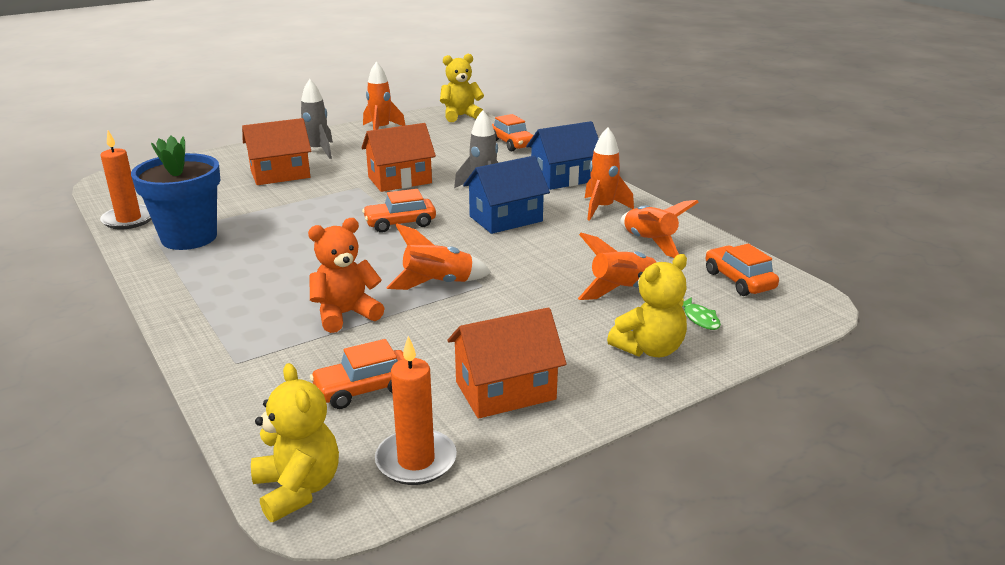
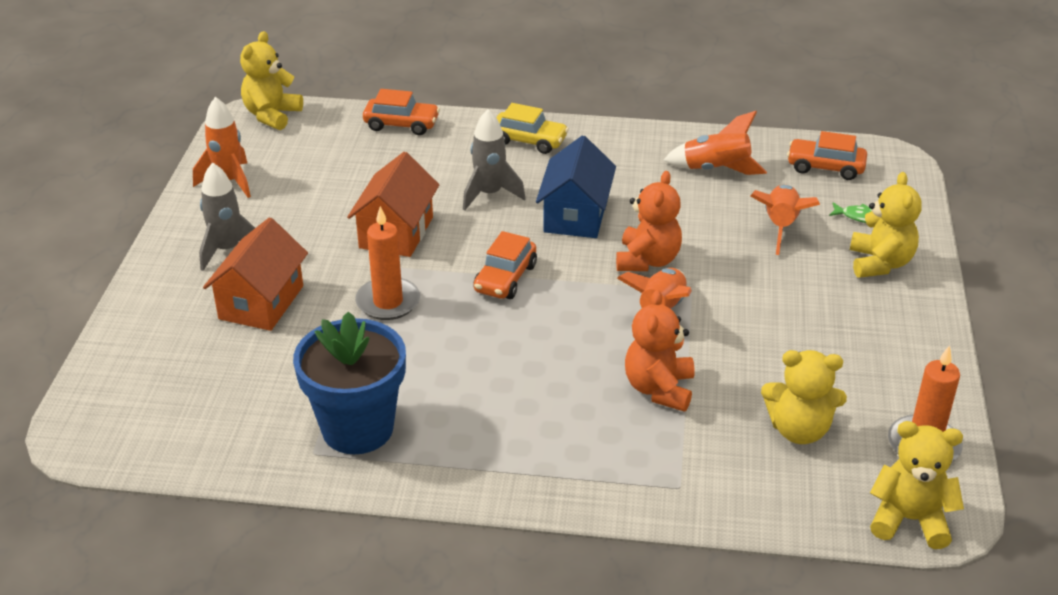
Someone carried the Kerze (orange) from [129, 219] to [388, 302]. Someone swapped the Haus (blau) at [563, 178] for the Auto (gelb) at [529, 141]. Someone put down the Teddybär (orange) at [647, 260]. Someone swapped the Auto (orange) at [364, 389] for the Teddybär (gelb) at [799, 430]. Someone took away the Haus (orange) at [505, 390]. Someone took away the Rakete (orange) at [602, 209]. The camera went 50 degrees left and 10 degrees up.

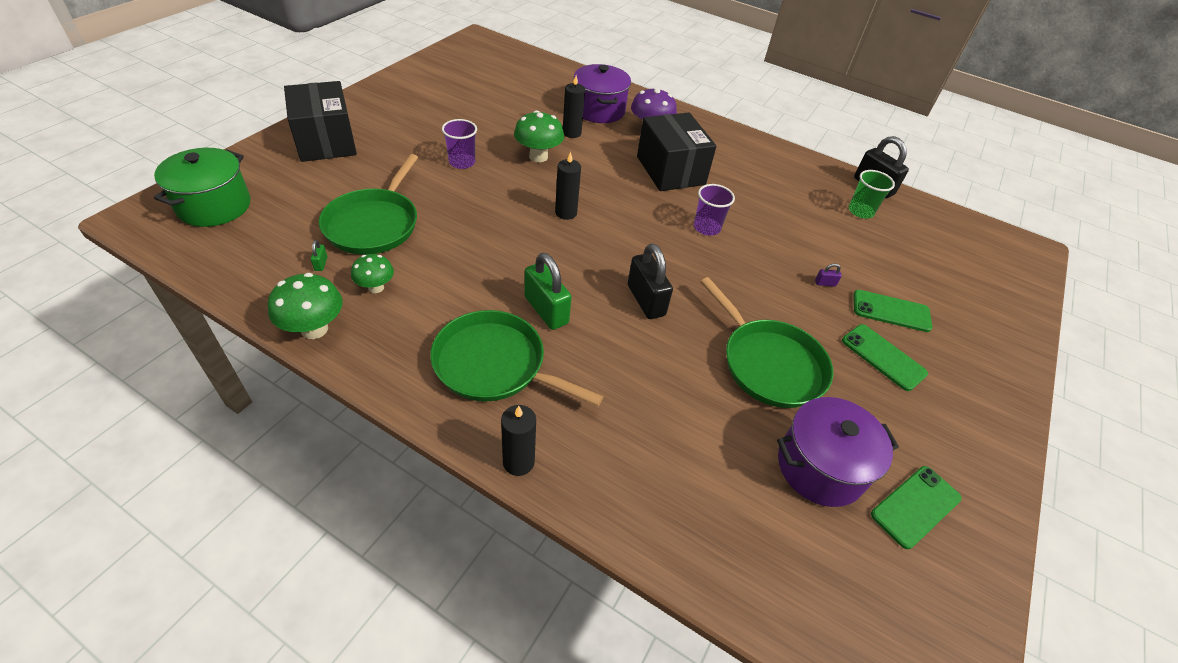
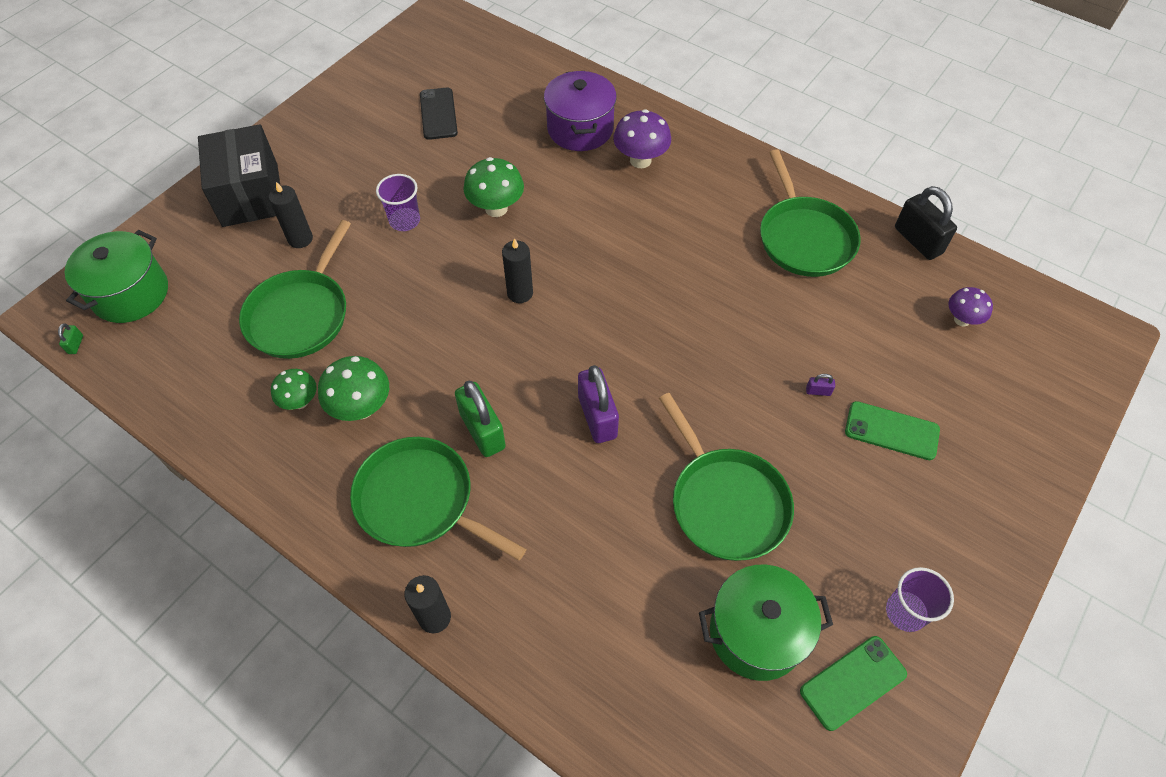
Someone carried the Vorhängeschloss (grün) from [321, 264] to [76, 344]. Someone carried the Kerze (schwarz) from [571, 133] to [300, 239]. Someone carried the Pilz (grün) from [314, 329] to [361, 408]. Someone put down the Handy (schwarz) at [438, 114]. Someone repainted the Vorhängeschloss (schwarz) at [646, 300], which became the Vorhängeschloss (lila) at [597, 417]. Someone repainted the Kochtopf (lila) at [820, 467], which became the Kochtopf (grün) at [756, 633]. Someone put down the Pfanne (grün) at [804, 238]. Someone carried the Becher (lila) from [706, 228] to [905, 612]. Someone put down the Pilz (lila) at [961, 320]. Someone took away the Schachtel (schwarz) at [670, 170]. Someone took away the Handy (grün) at [883, 357]. Someone took away the Becher (grün) at [860, 211]. The camera went 10 degrees right and 10 degrees up.

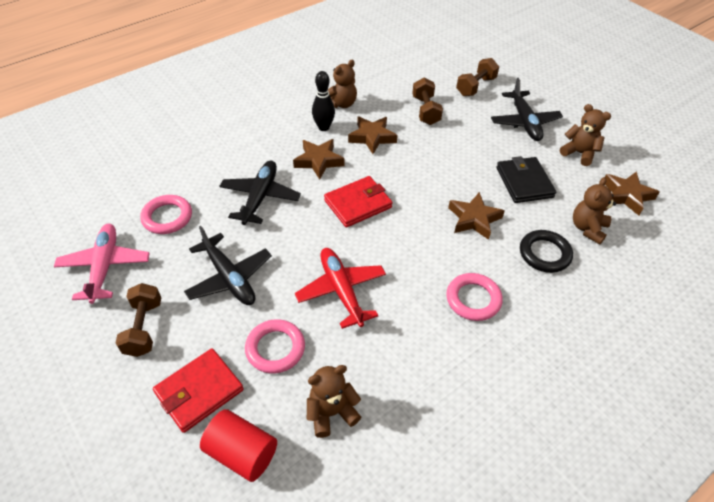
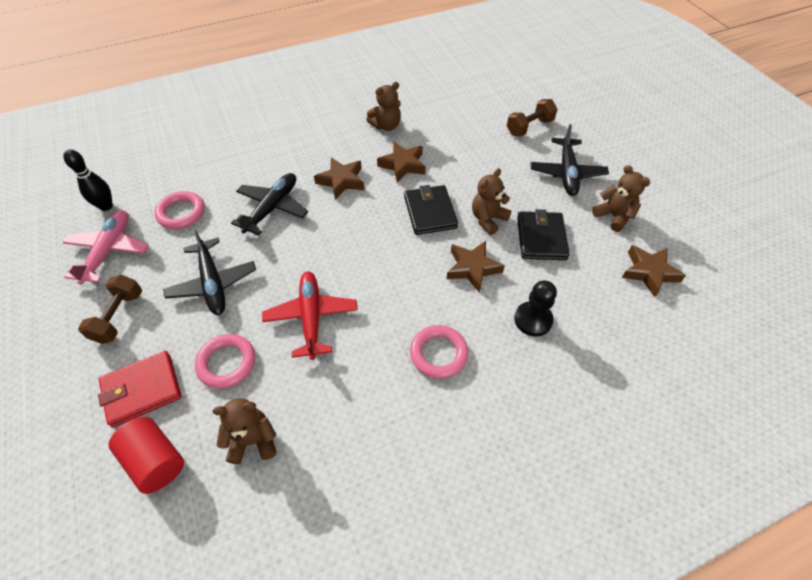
Someone carried the Bowlingkegel (schwarz) from [324, 127] to [106, 206]. Someone put down the Geldbörse (schwarz) at [430, 212]. Someone carried the Teddybär (braun) from [587, 228] to [488, 219]. Someone swapped the Ring (schwarz) at [544, 254] for the Bauer (schwarz) at [533, 320]. Someone took away the Geldbörse (rot) at [358, 204]. Someone took away the Hantel (braun) at [425, 111]. The camera went 15 degrees right and 5 degrees up.

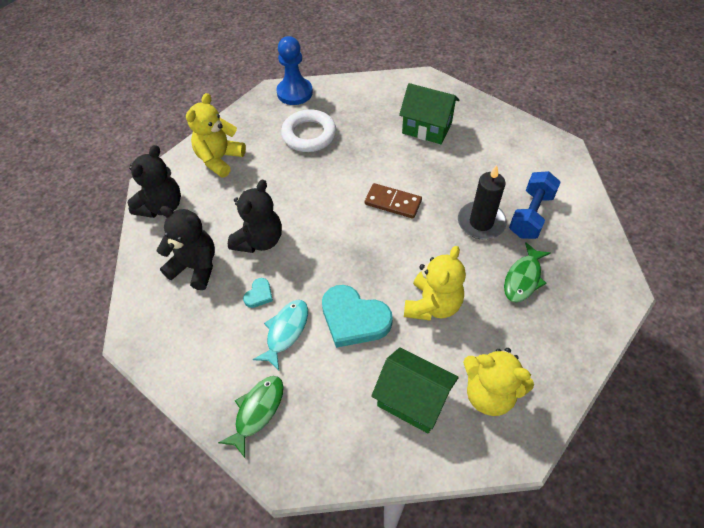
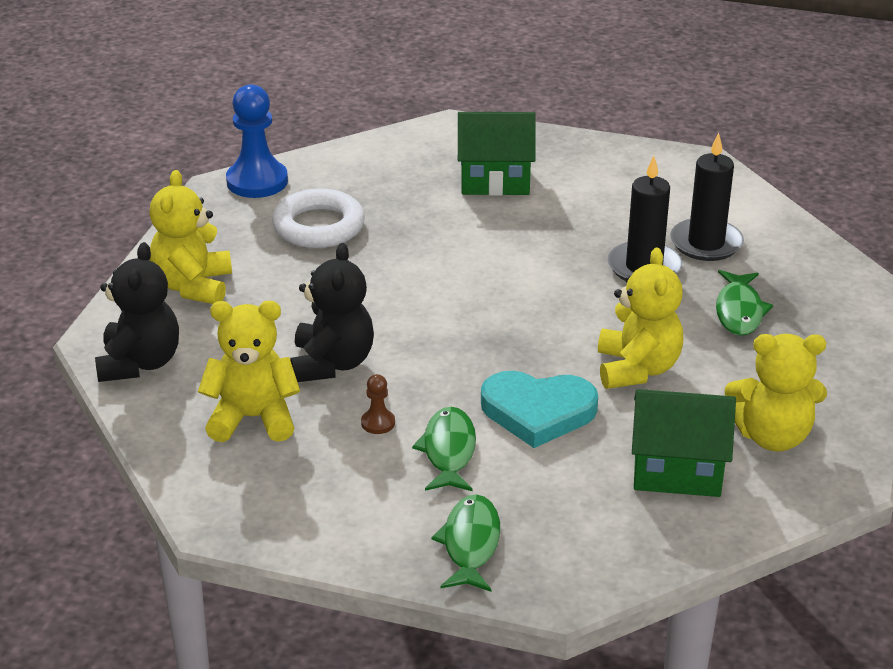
Someone repainted the Teddybär (schwarz) at [195, 267], which became the Teddybär (gelb) at [253, 418]. Someone swapped the Herz (türkis) at [259, 294] for the Bauer (braun) at [378, 423]. Someone repainted the Fisch (türkis) at [285, 331], which became the Fisch (grün) at [448, 451]. Someone swapped the Hantel (blau) at [531, 215] for the Kerze (schwarz) at [706, 243]. Someone took away the Dominostein (braun) at [393, 203]. The camera went 25 degrees left and 20 degrees down.

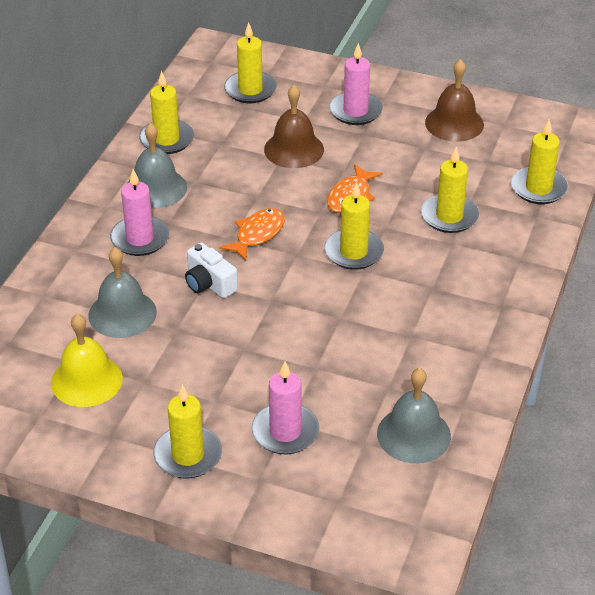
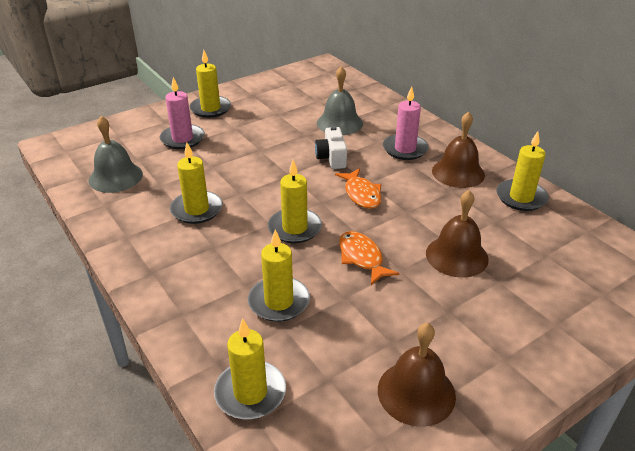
Someone carried the Kerze (gelb) from [250, 90] to [197, 209]. Someone rotated the Kamera (weiß) at [209, 284] by 90 degrees counterclockwise. Someone repainted the Glocke (grau) at [156, 188], which became the Glocke (braun) at [458, 172]. Someone took away the Glocke (gelb) at [86, 380]. Someone took away the Kerze (rosa) at [355, 111]. The camera went 125 degrees right and 5 degrees down.

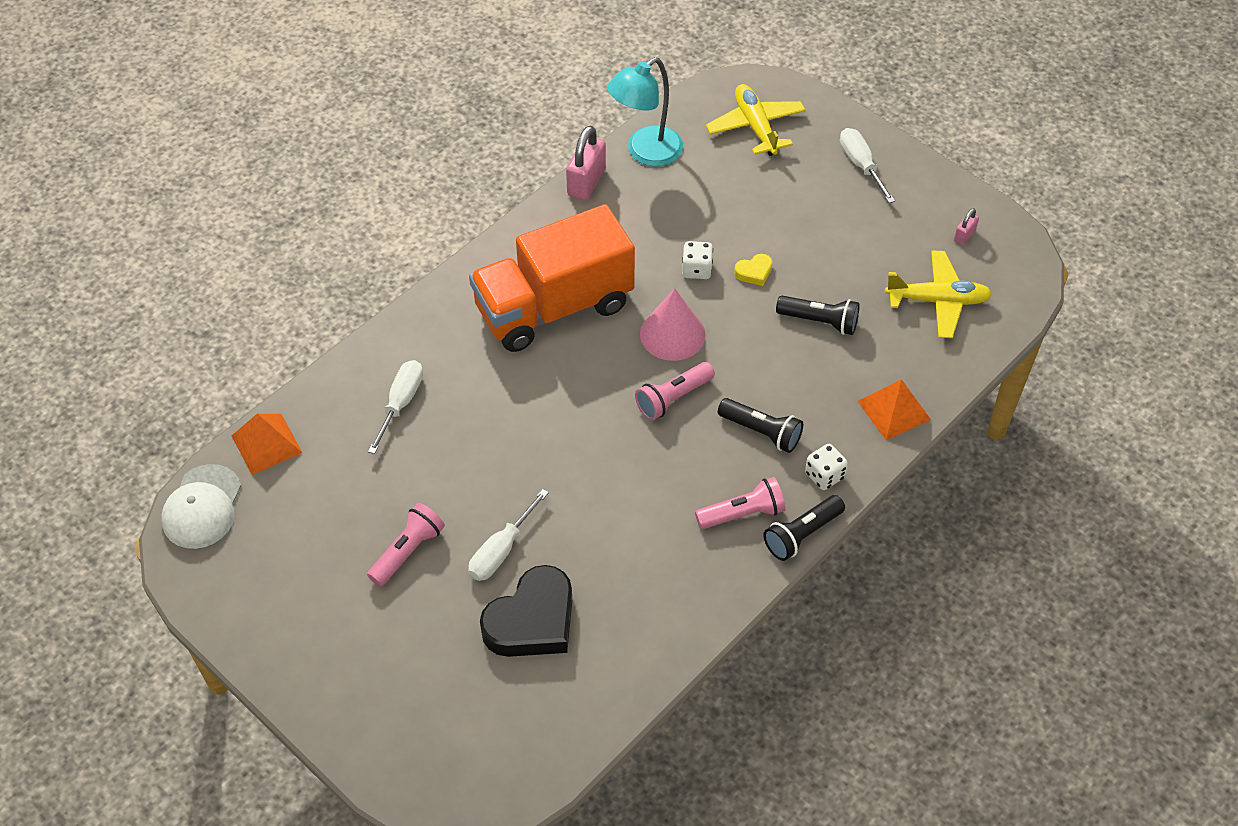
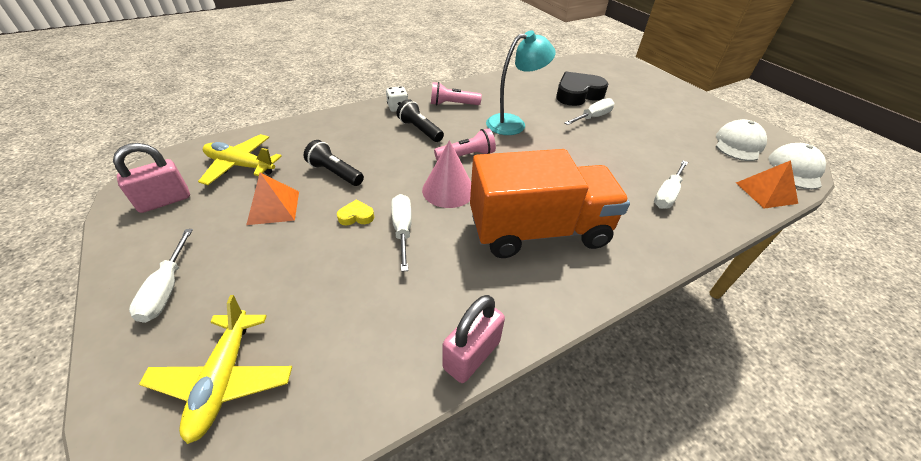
Someone scaled the Vorhängeschloss (rosa) at [964, 236] by 1.97. Someone carried the Pyramide (orange) from [894, 410] to [274, 207]. Someone swapped the Spielwürfel (weiß) at [696, 269] for the Schraubenzieher (weiß) at [402, 230]. Someone carried the Lampe (türkis) from [645, 152] to [513, 123]. Someone put down the Kappe (weiß) at [738, 144]. Someone took away the Taschenlampe (rosa) at [408, 551]. Someone took away the Taschenlampe (schwarz) at [802, 534]. The camera went 165 degrees left and 10 degrees down.

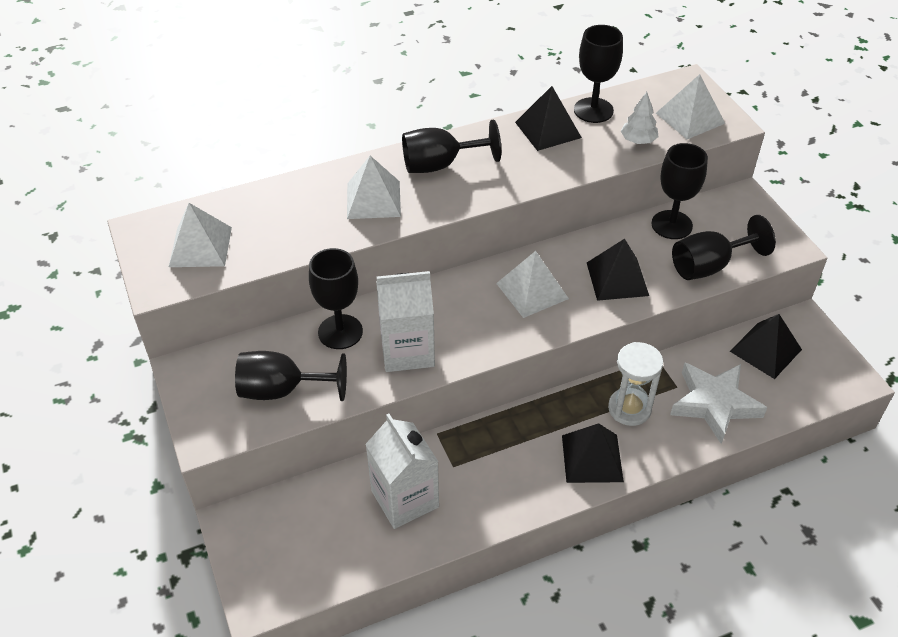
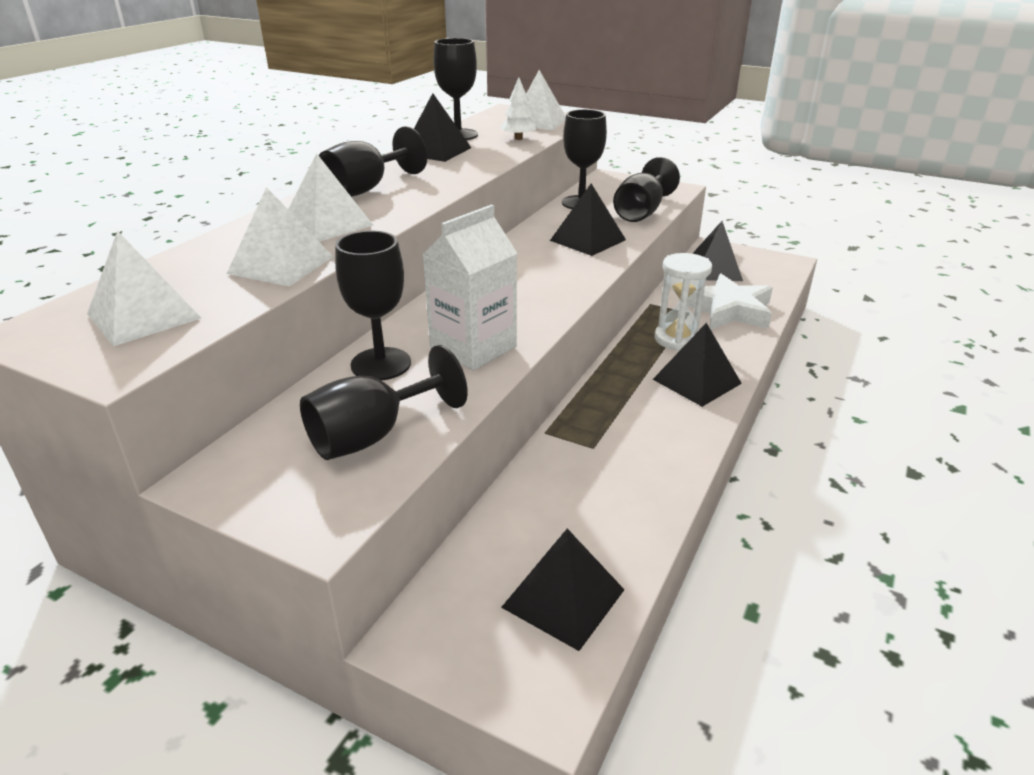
Someone carried the Pyramide (weiß) from [532, 291] to [281, 265]. Someone put down the Pyramide (schwarz) at [563, 598]. Someone took away the Getränkekarton (weiß) at [405, 499]. The camera went 40 degrees left and 15 degrees down.

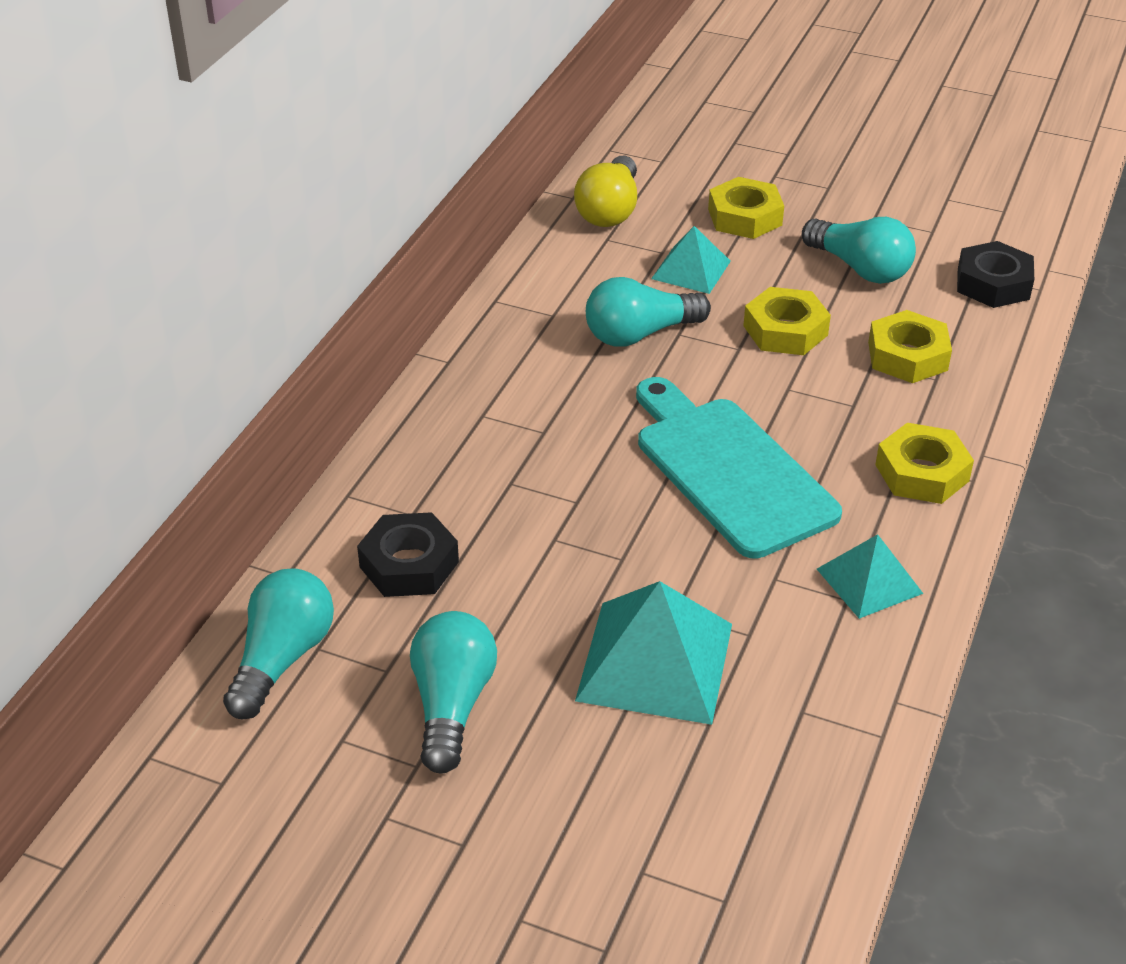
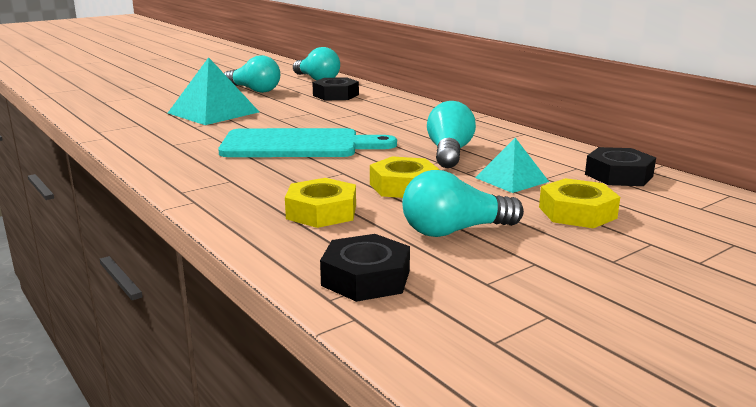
Someone swapped the Glühbirne (gelb) at [609, 210] for the Sechskantmutter (schwarz) at [619, 175]. Someone took away the Pyramide (türkis) at [869, 581]. Someone took away the Sechskantmutter (gelb) at [922, 473]. The camera went 120 degrees right and 20 degrees down.

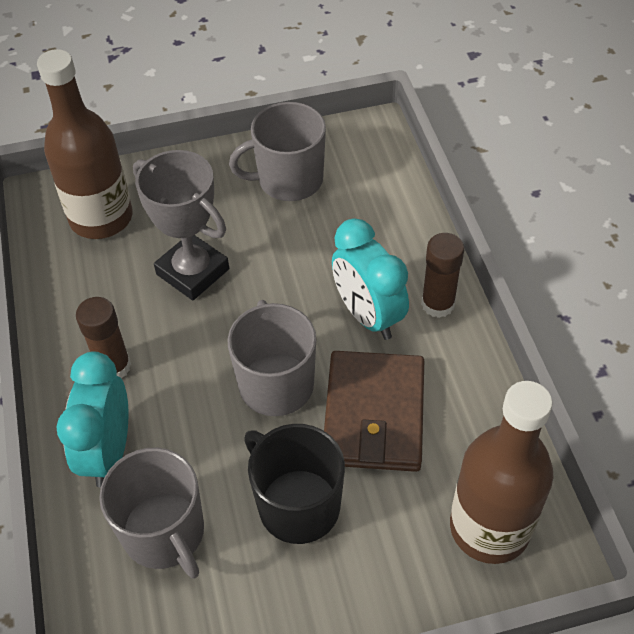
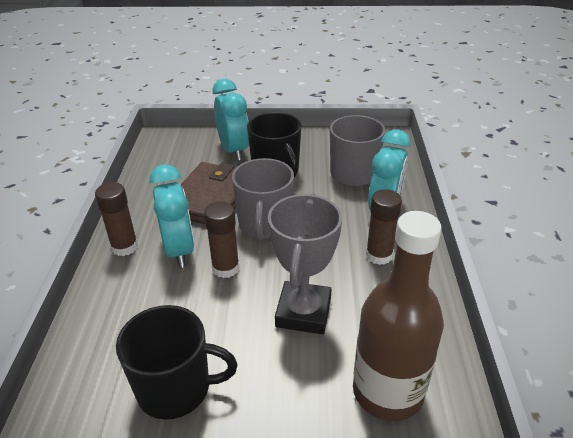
Someone repainted the Tasse (grau) at [288, 180], which became the Tasse (schwarz) at [176, 388]. Someone put down the Klebestift (braun) at [225, 268]. Someone put down the Wecker (türkis) at [233, 150]. Someone rotated the Pokal (grau) at [192, 272] by 45 degrees clockwise. Someone took away the Flasche (braun) at [489, 527]. The camera went 165 degrees left and 15 degrees down.

